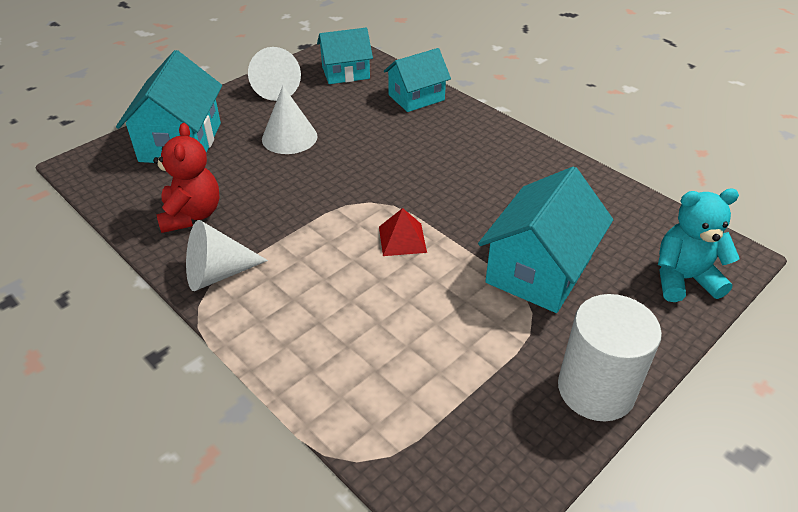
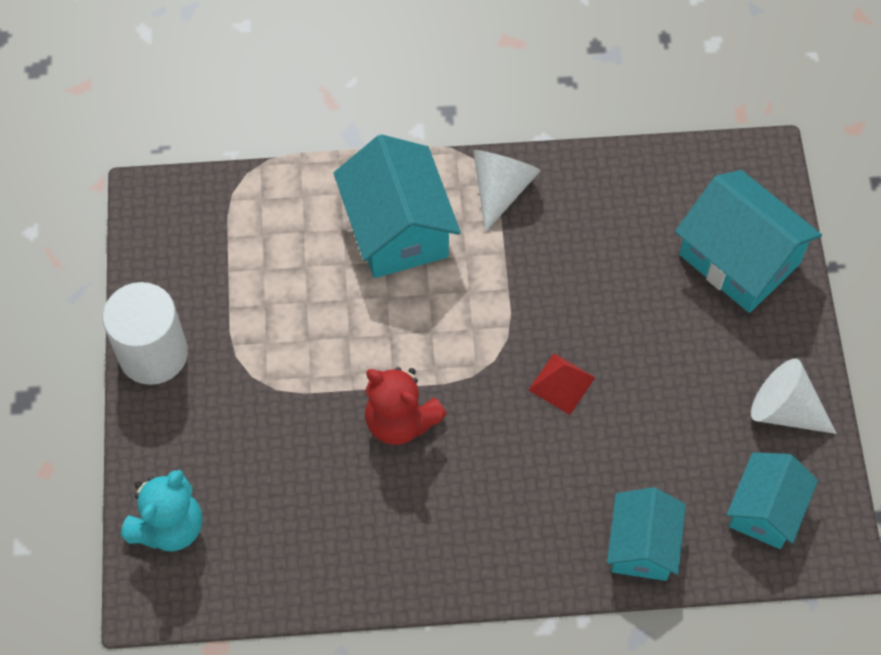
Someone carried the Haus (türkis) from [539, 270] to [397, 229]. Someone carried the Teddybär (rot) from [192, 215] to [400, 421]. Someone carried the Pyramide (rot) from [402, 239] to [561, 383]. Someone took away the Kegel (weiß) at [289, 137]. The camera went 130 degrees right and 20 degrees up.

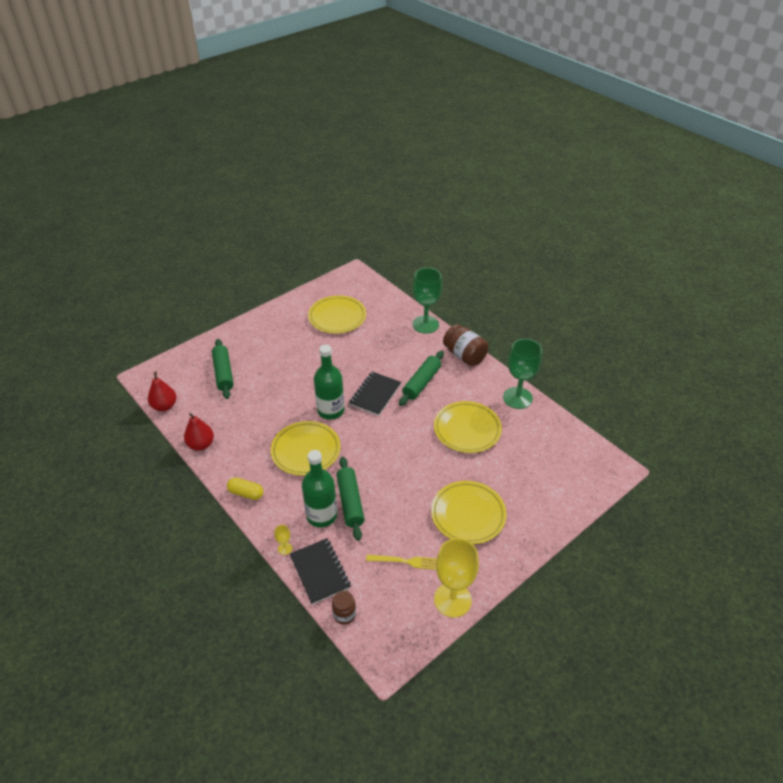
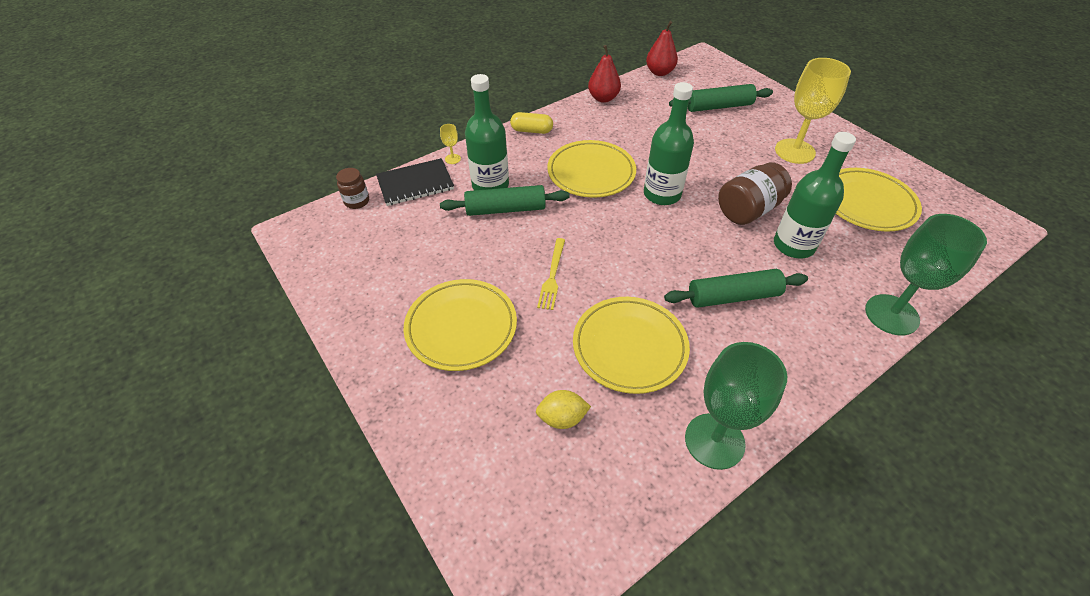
Someone rotated the Kapsel (gelb) at [246, 493] by 75 degrees clockwise. Someone put down the Zitrone (gelb) at [562, 418]. Someone carried the Gabel (gelb) from [404, 561] to [552, 276]. Someone rotated the Nudelholz (grün) at [421, 383] by 45 degrees counterclockwise. Someone carried the Einmachglas (braun) from [464, 355] to [748, 210]. Someone put down the Flasche (grün) at [793, 245]. Someone carried the Kelch (gelb) from [452, 600] to [794, 151]. Someone took away the Notizbuch (schwarz) at [375, 394]. The camera went 95 degrees right and 5 degrees up.

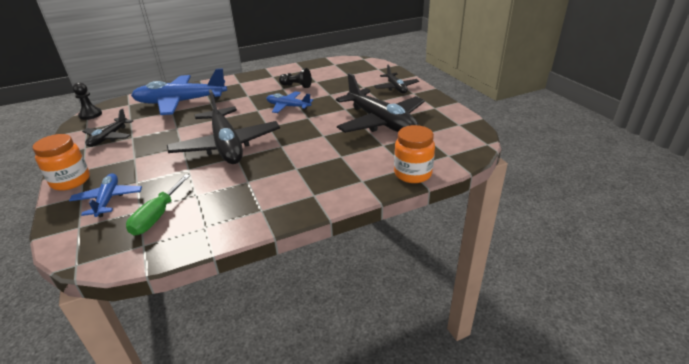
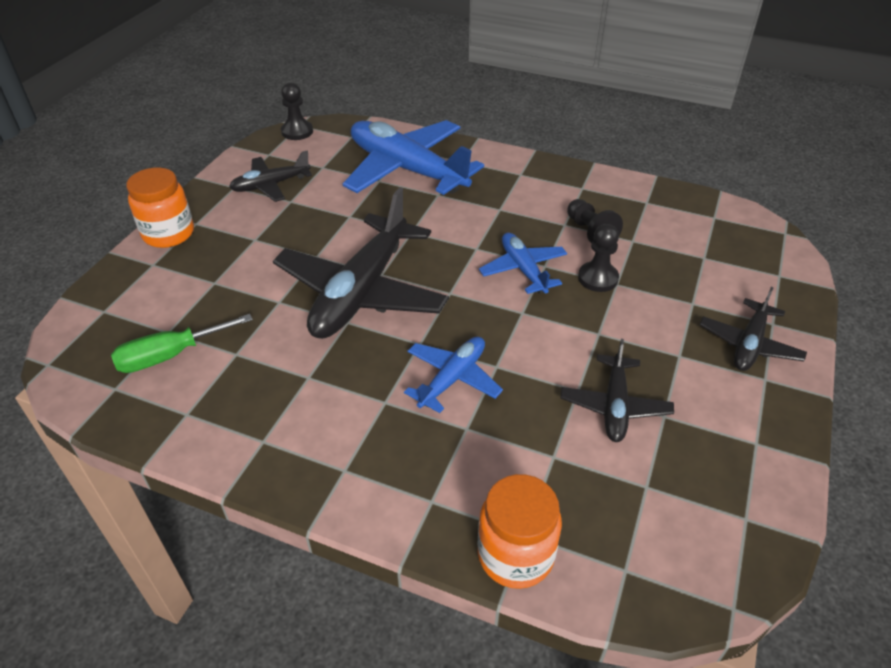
Someone carried the Flugzeug (blau) from [108, 200] to [452, 378]. Someone scaled the Flugzeug (schwarz) at [381, 122] by 0.52. Someone put down the Bauer (schwarz) at [598, 278]. The camera went 45 degrees right and 10 degrees up.

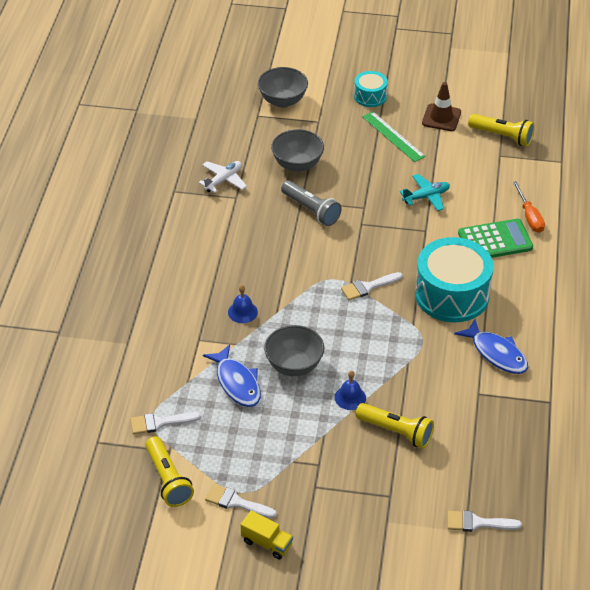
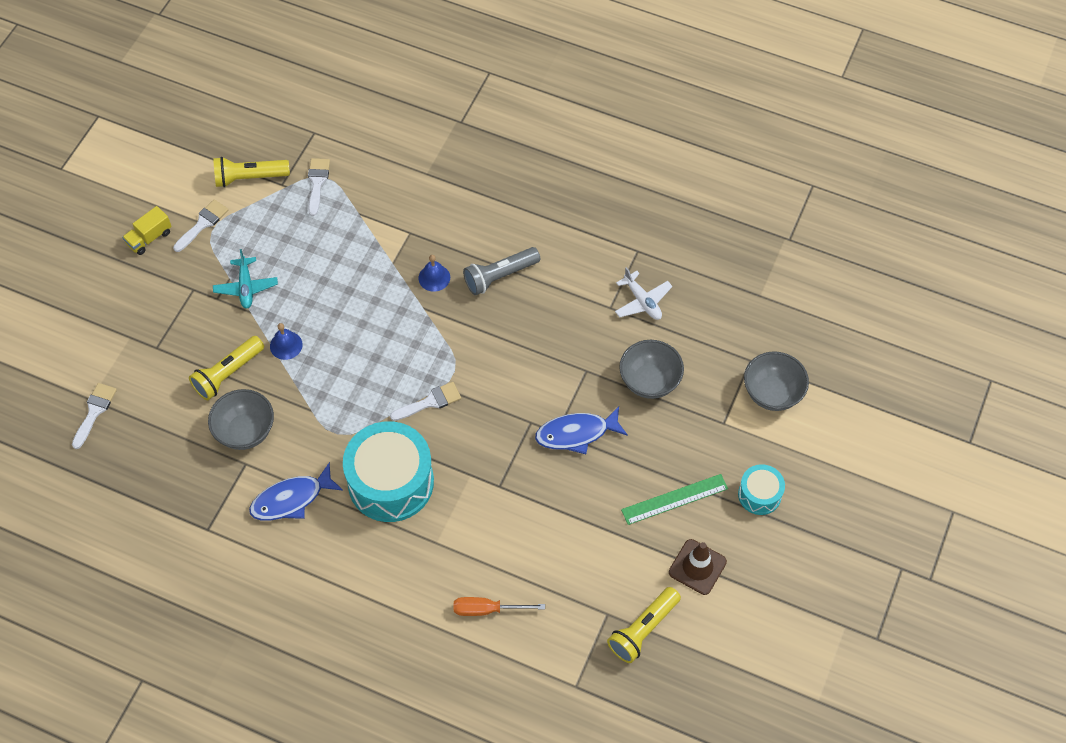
Someone carried the Schüssel (grau) from [294, 365] to [245, 431]. Someone carried the Flugzeug (türkis) from [426, 197] to [246, 287]. Someone rotated the Pinsel (weiß) at [368, 287] by 75 degrees clockwise. Someone carried the Taschenlampe (grau) from [311, 210] to [500, 276]. Someone carried the Fisch (blau) from [237, 383] to [576, 433]. Someone took away the Taschenrechner (grün) at [495, 241]. The camera went 105 degrees right and 15 degrees up.

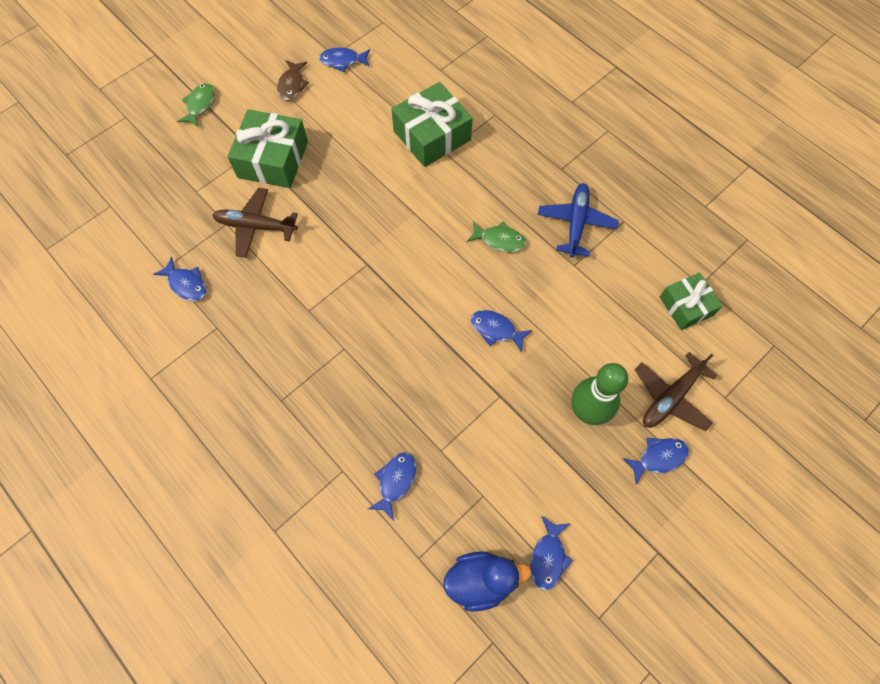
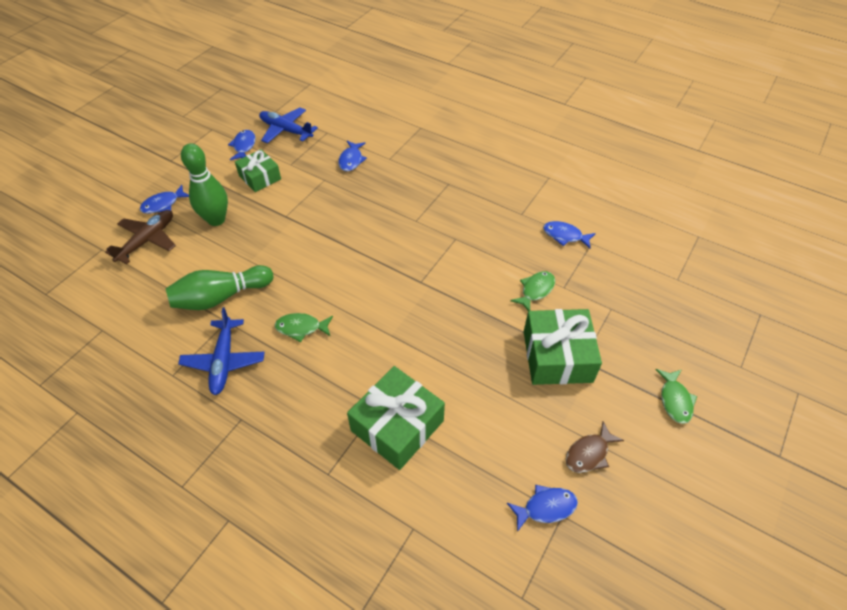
Someone put down the Bowlingkegel (grün) at [221, 297]. Someone carried the Geschenk (grün) from [686, 306] to [260, 177]. Someone swapped the Ente (blau) at [480, 580] for the Flugzeug (blau) at [286, 130]. Someone swapped the Flugzeug (braun) at [256, 226] for the Fisch (grün) at [535, 290]. Someone rotated the Fisch (braun) at [292, 85] by 120 degrees counterclockwise. Someone took away the Fisch (blau) at [496, 330]. The camera went 165 degrees right and 15 degrees down.

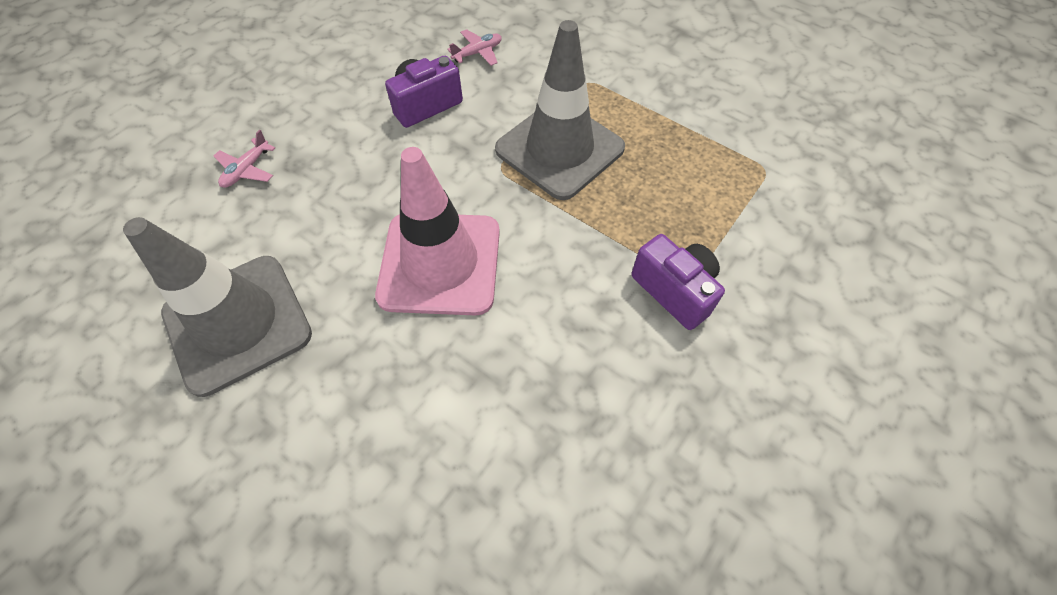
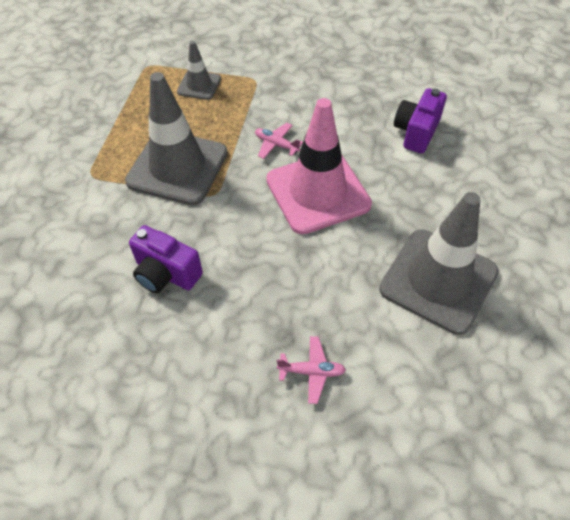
Someone put down the Leitkegel (grau) at [199, 85]. Someone carried the Flugzeug (rosa) from [478, 53] to [276, 145]. Someone carried the Kamera (lila) from [674, 291] to [416, 132]. The camera went 115 degrees left and 5 degrees down.

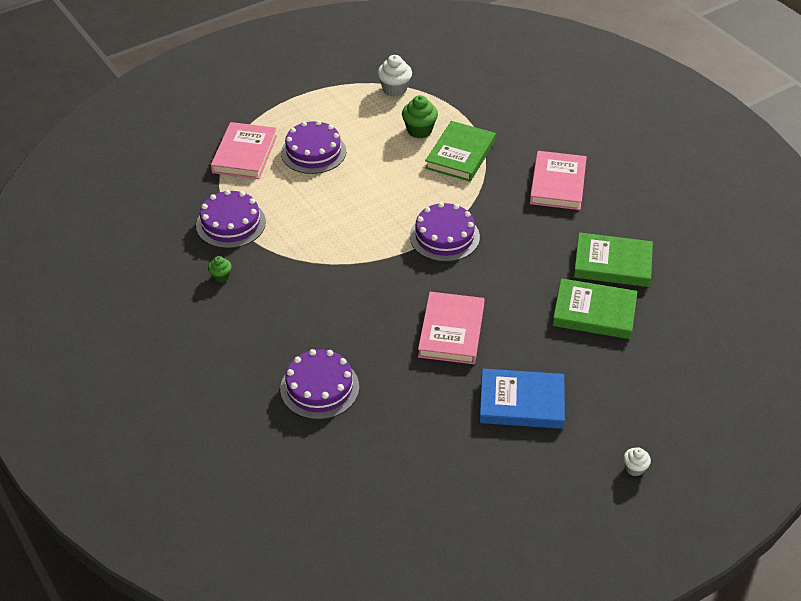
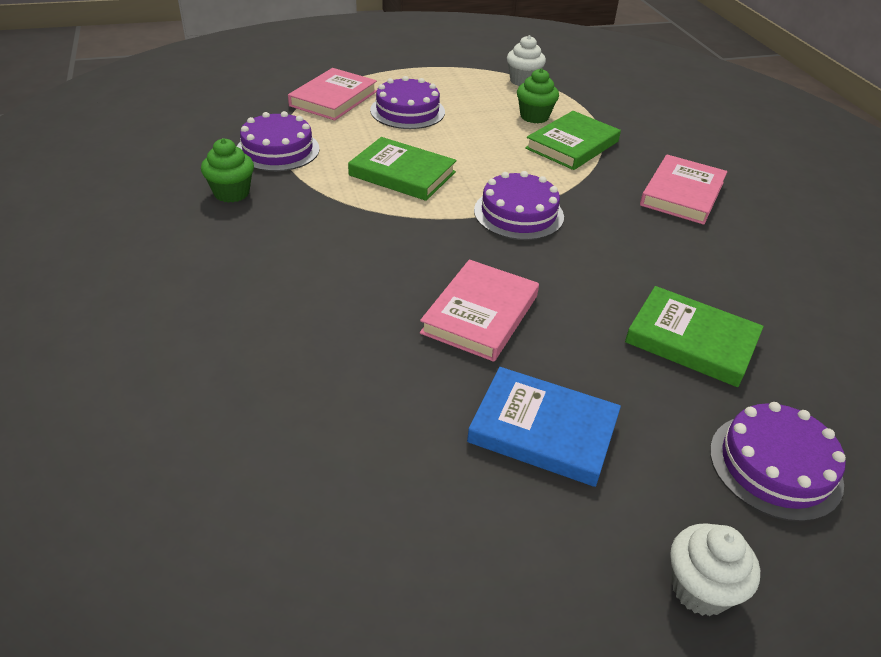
Someone scaled the Muffin (grün) at [221, 277] by 1.74. Someone carried the Buch (grün) from [612, 263] to [402, 174]. Someone scaled the Muffin (weiß) at [634, 468] by 1.74. Someone carried the Kuchen (lila) from [319, 387] to [775, 466]. The camera went 15 degrees right and 5 degrees down.

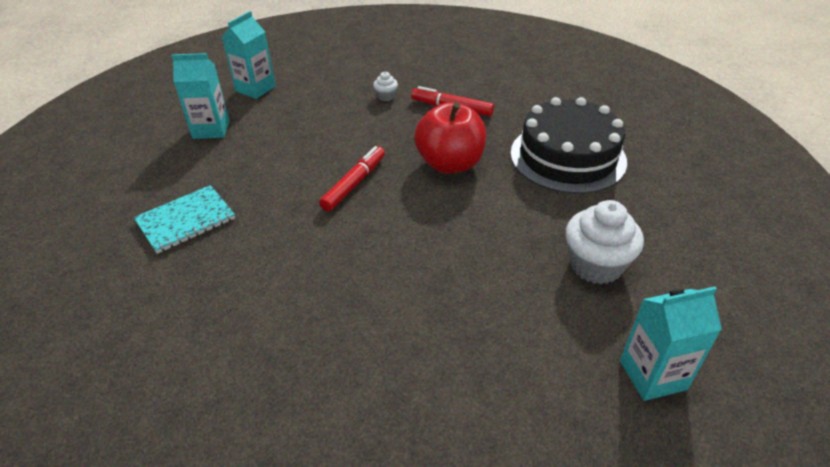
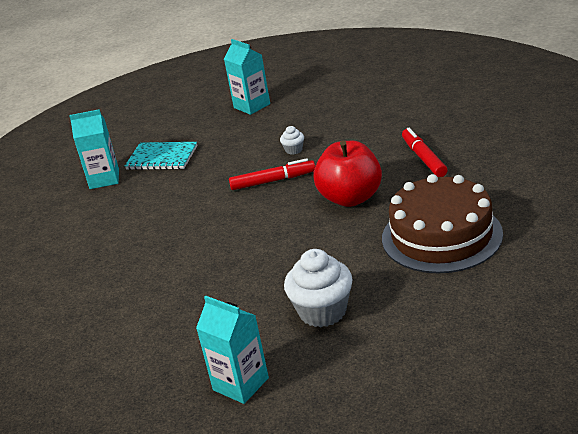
Someone carried the Getränkekarton (türkis) from [255, 89] to [104, 179]. Someone carried the Muffin (weiß) from [386, 96] to [294, 150]. Someone repainted the Kuchen (schwarz) at [567, 157], which became the Kuchen (braun) at [441, 236]. The camera went 55 degrees right and 10 degrees down.

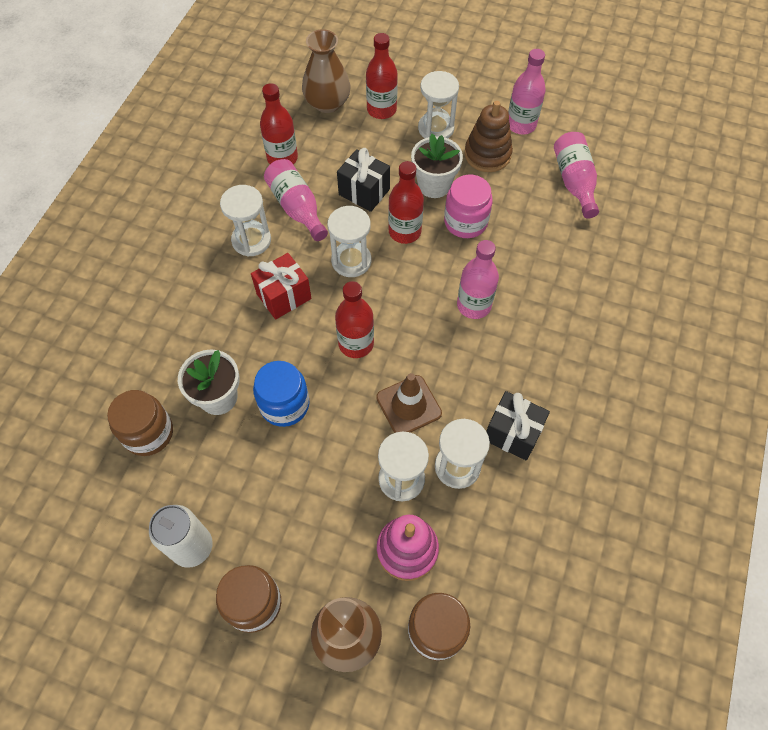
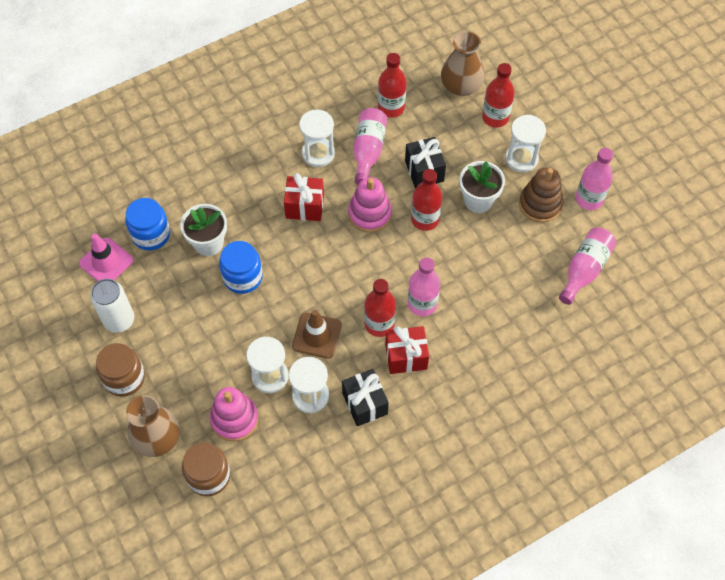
Someone put down the Leitkegel (rosa) at [106, 262]. Someone repainted the Einmachglas (braun) at [148, 433], which became the Einmachglas (blau) at [151, 234]. Someone swapped the Sanduhr (weiß) at [351, 261] for the Stapelspielzeug (rosa) at [370, 214]. Someone carried the Flasche (rot) from [356, 343] to [379, 324]. Someone put down the Geschenk (rot) at [406, 356]. Someone took away the Einmachglas (rosa) at [465, 222]. The camera went 40 degrees right and 0 degrees up.

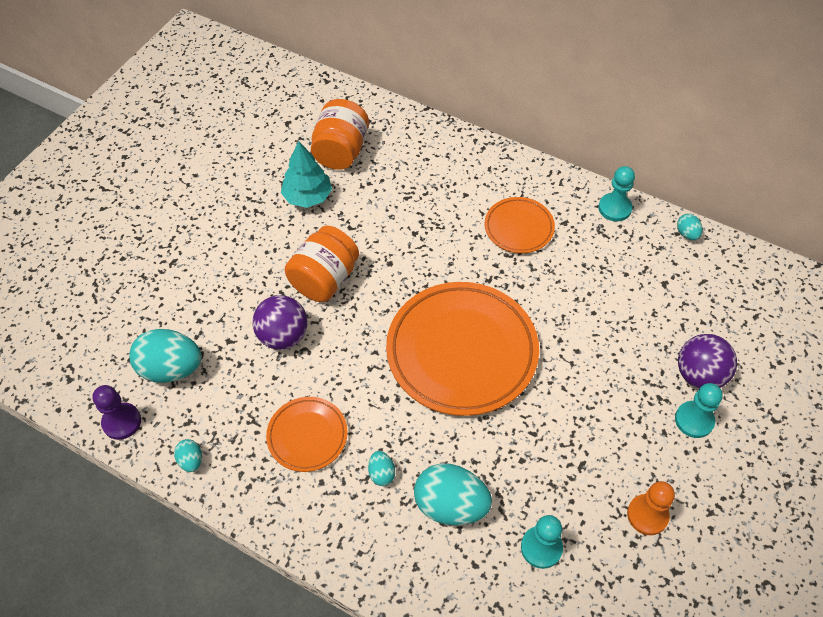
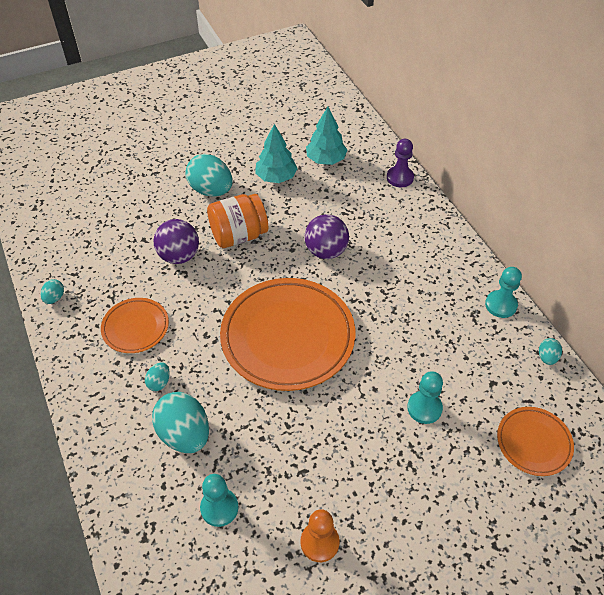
Someone carried the Ei (türkis) from [171, 368] to [211, 190]. Someone carried the Ball (lila) from [699, 375] to [326, 251]. Someone swapped the Einmachglas (orange) at [341, 151] for the Baum (türkis) at [326, 159]. Someone carried the Bauer (lila) from [122, 422] to [400, 177]. Someone carried the Bauer (türkis) from [694, 420] to [424, 408]. Someone carried the Teller (orange) from [519, 228] to [533, 443]. The camera went 35 degrees right and 5 degrees down.

